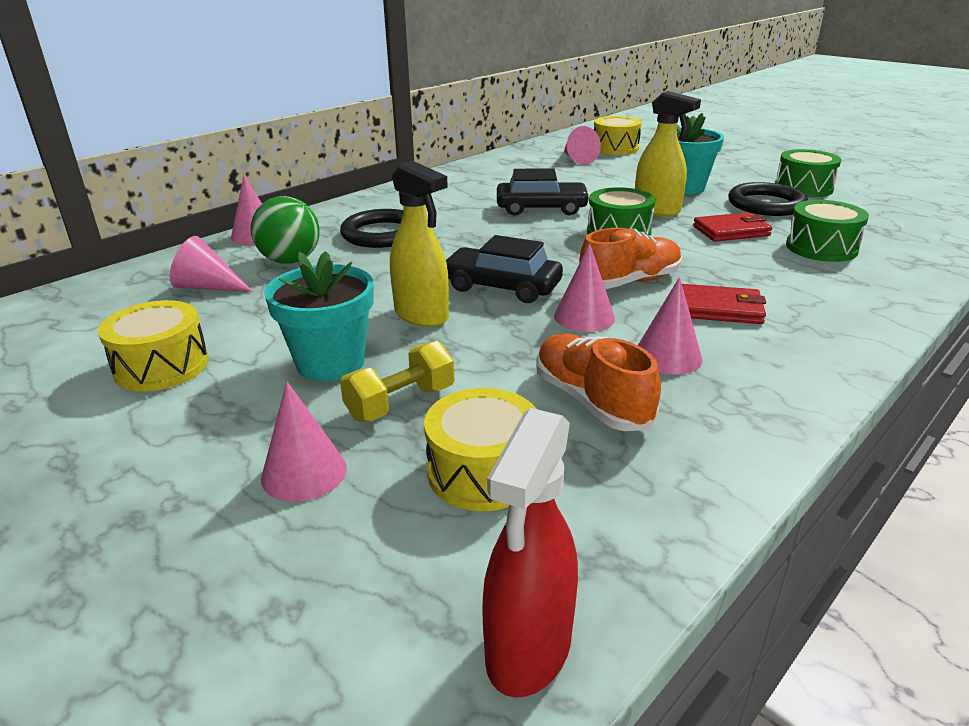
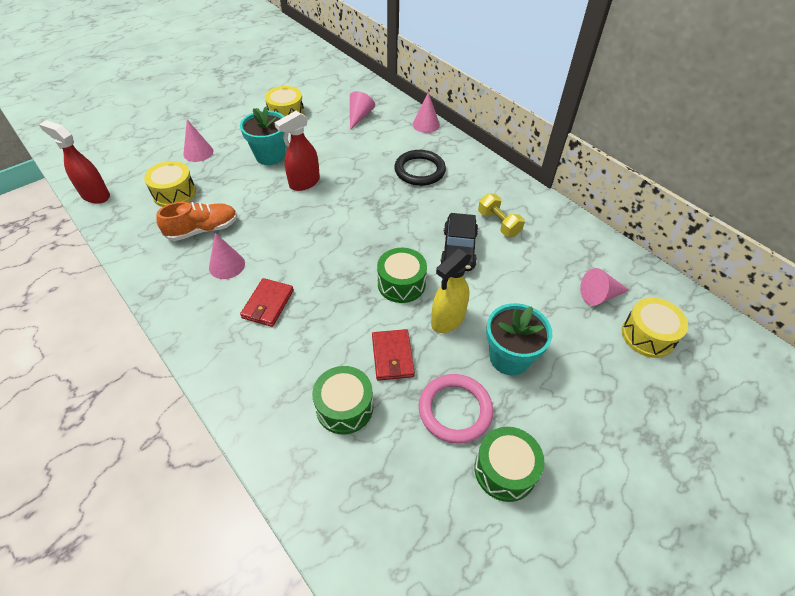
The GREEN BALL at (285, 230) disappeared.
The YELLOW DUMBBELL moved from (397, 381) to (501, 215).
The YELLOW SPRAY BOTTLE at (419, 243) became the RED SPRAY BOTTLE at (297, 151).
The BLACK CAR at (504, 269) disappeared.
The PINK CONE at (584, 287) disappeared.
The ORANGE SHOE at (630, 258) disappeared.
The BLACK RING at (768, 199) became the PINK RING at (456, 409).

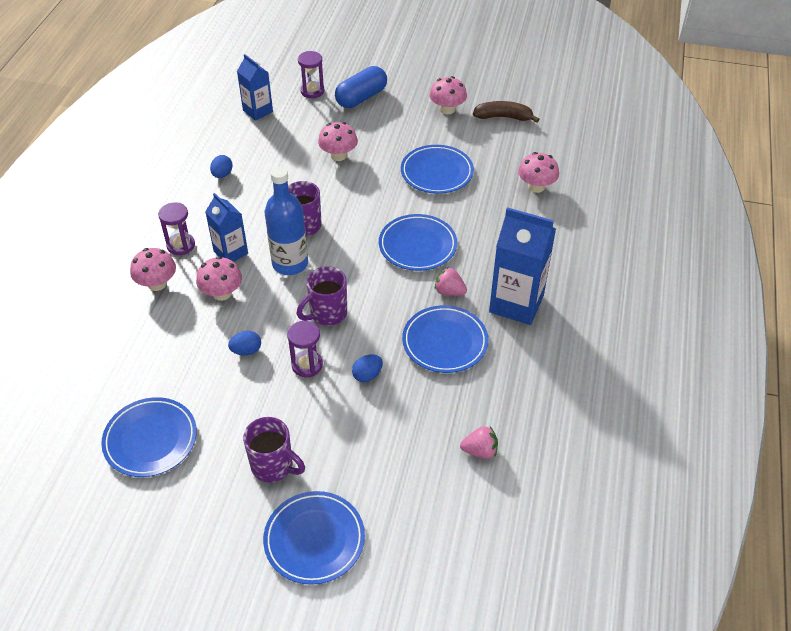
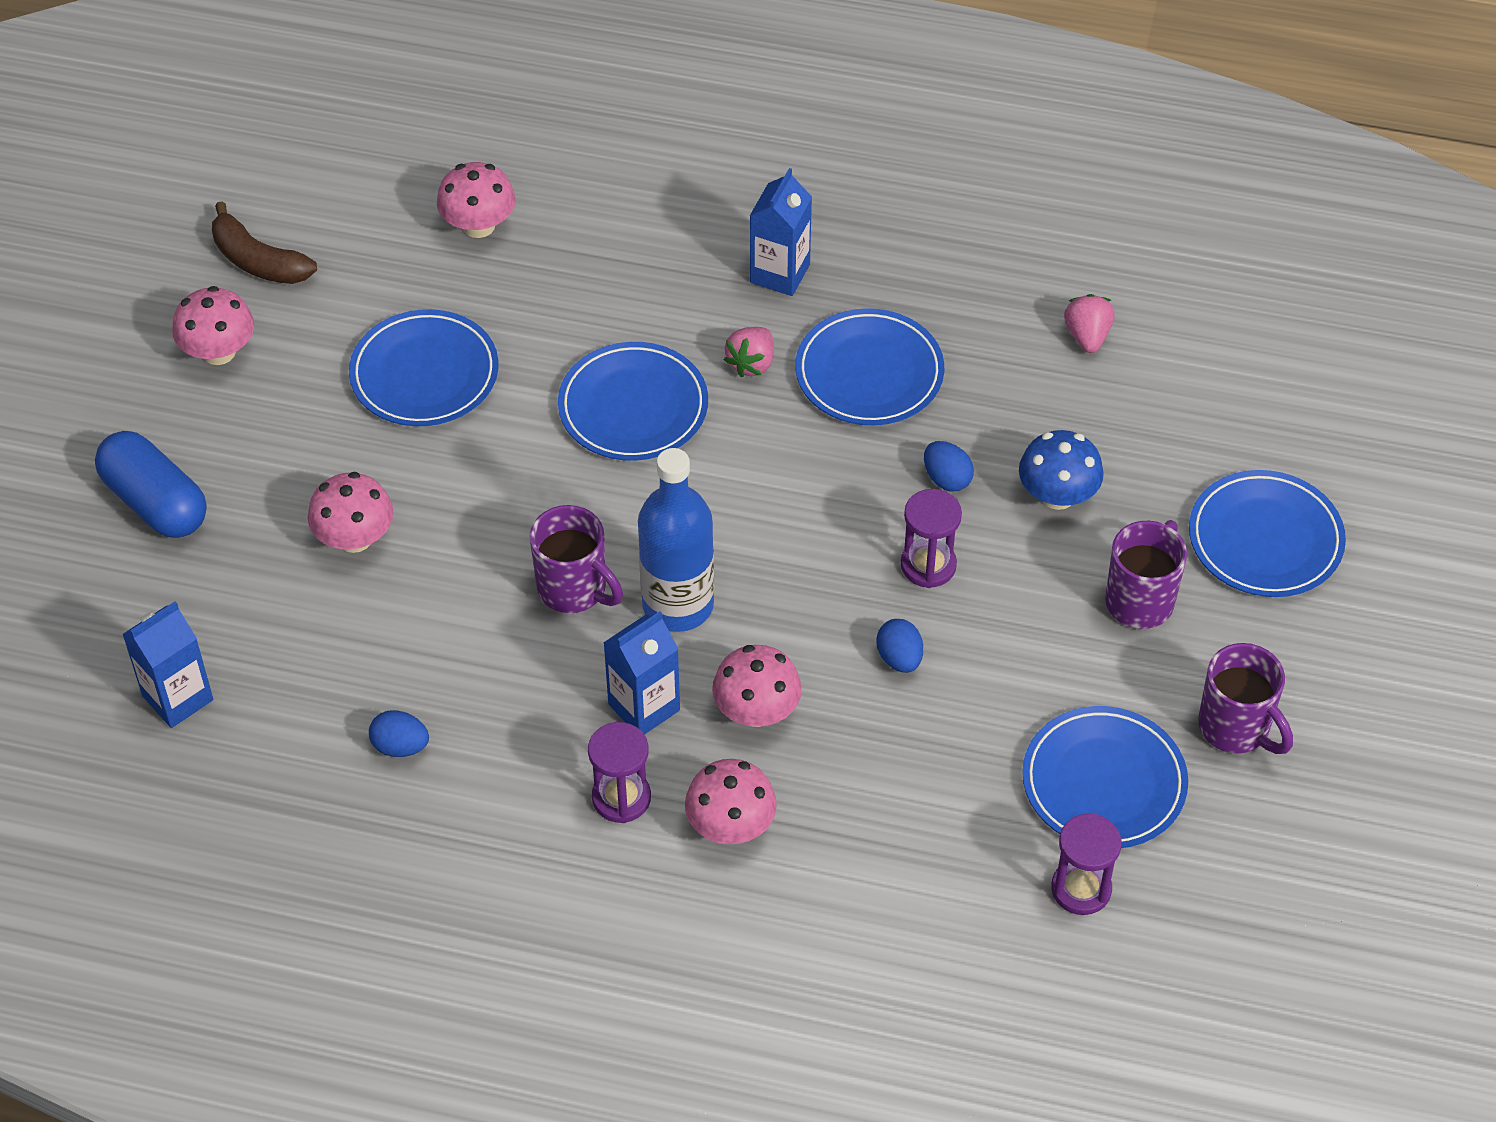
The PURPLE MUG moved from (322, 296) to (1245, 698).
The PURPLE HOURGLASS moved from (311, 74) to (1086, 864).
The BROWN BANANA at (506, 112) turned 60 degrees counterclockwise.
The BLUE CARTON at (522, 266) changed to 0.61 times the size.
The BLUE MUSHROOM at (1061, 470) appeared.

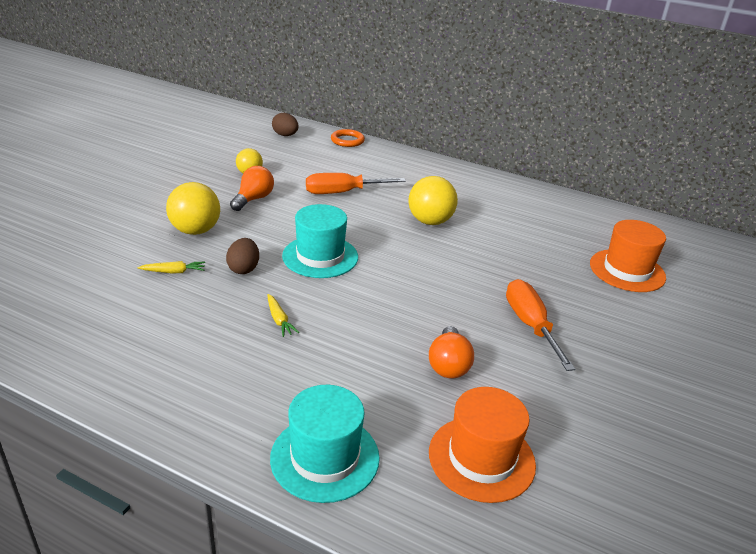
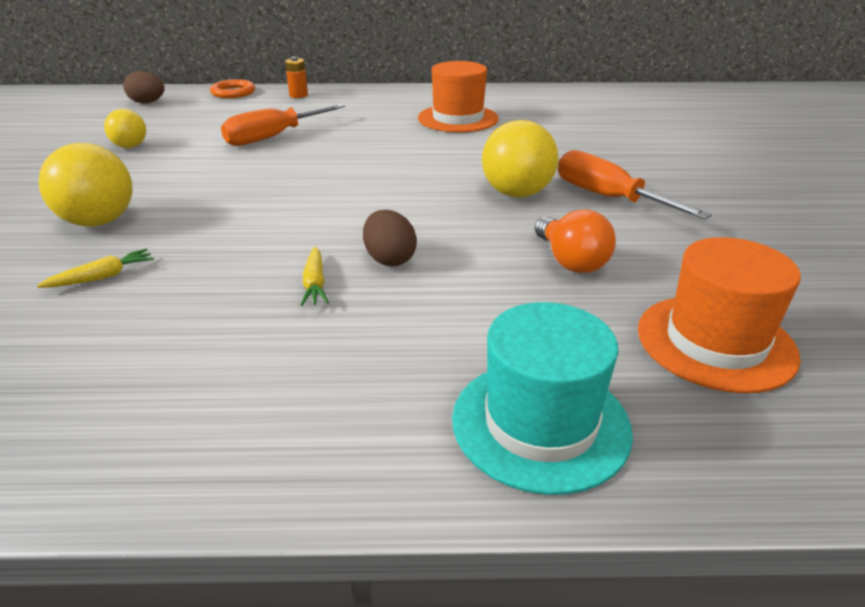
The BROWN EGG moved from (242, 256) to (390, 238).
The ORANGE LIGHT BULB at (252, 188) disappeared.
The YELLOW CARROT at (283, 315) turned 45 degrees clockwise.
The TURQUOISE HAT at (320, 241) disappeared.
The YELLOW BALL moved from (433, 200) to (520, 159).
The ORANGE HAT moved from (628, 256) to (458, 96).
The ORANGE BATTERY at (296, 77) appeared.

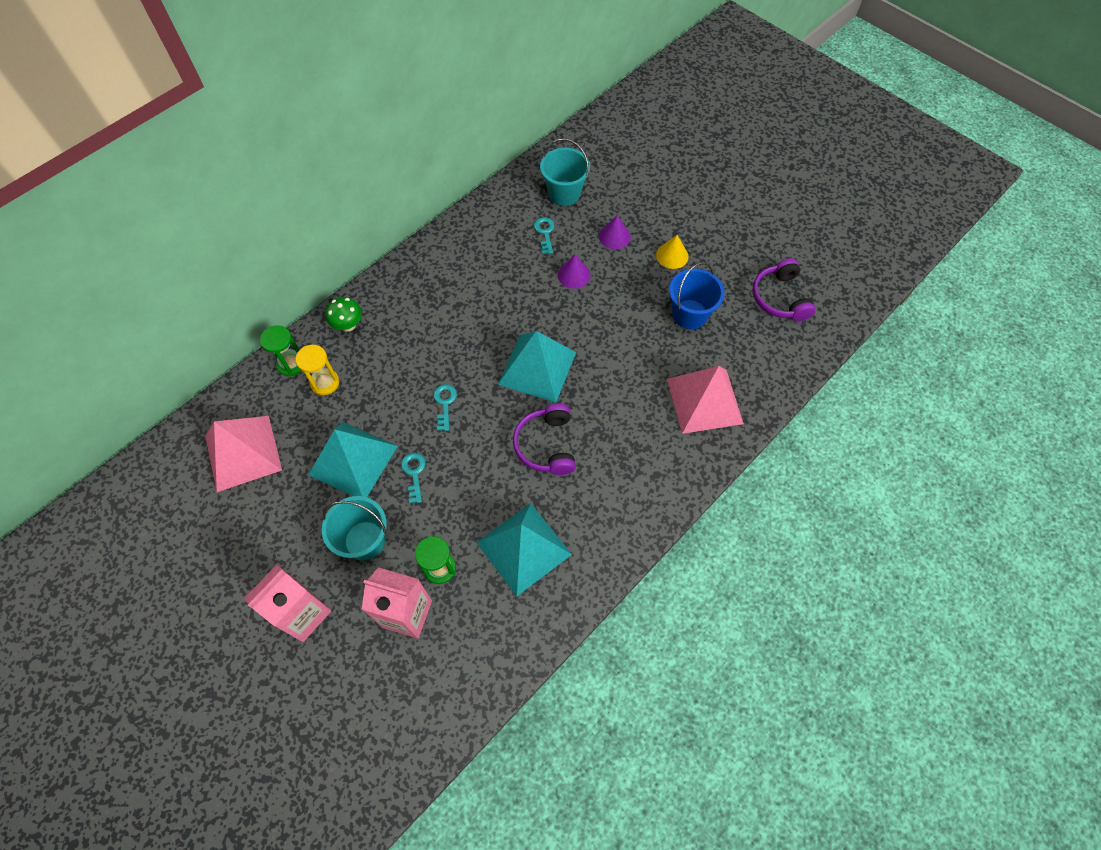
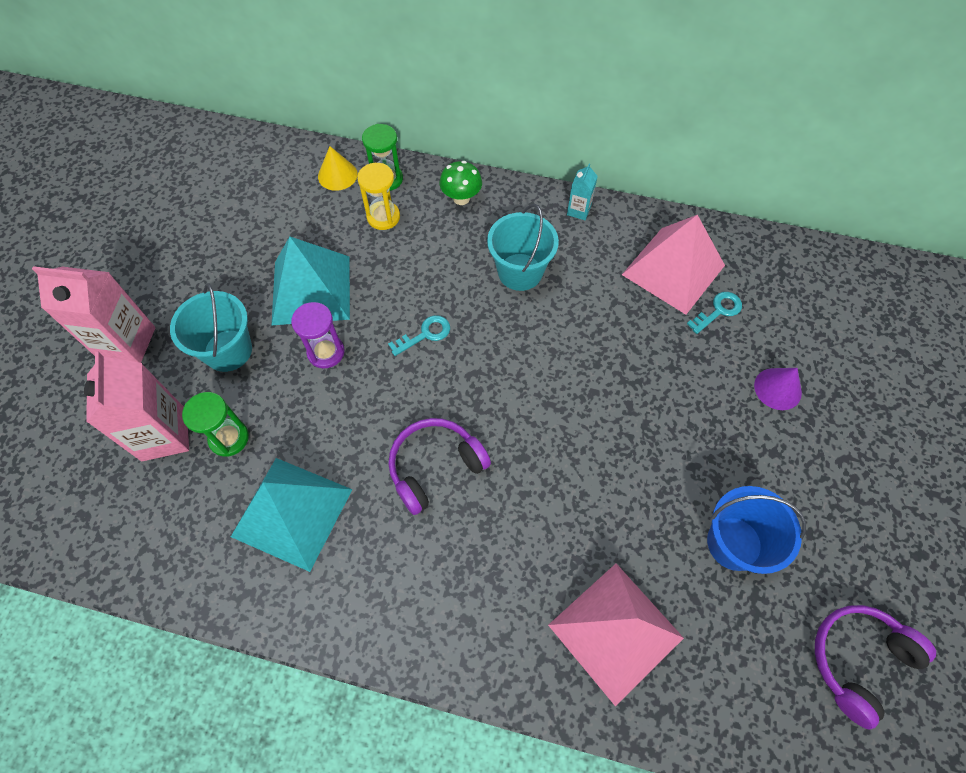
The PINK PYRAMID moved from (243, 454) to (673, 264).
The TURQUOISE KEY at (413, 478) was replaced by the PURPLE HOURGLASS at (317, 335).
The TURQUOISE PYRAMID at (537, 367) disappeared.
The TURQUOISE BUCKET moved from (565, 172) to (523, 247).
The PURPLE CONE at (574, 272) disappeared.
The YELLOW CONE moved from (672, 252) to (338, 168).
The TURQUOISE CARTON at (582, 191) appeared.

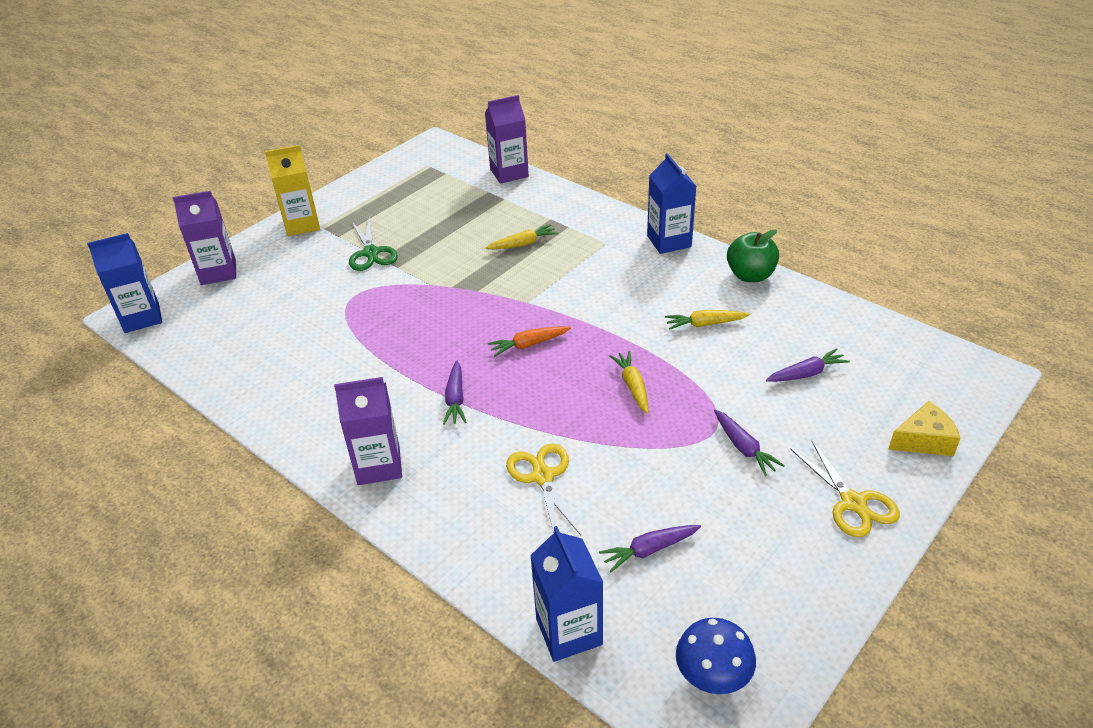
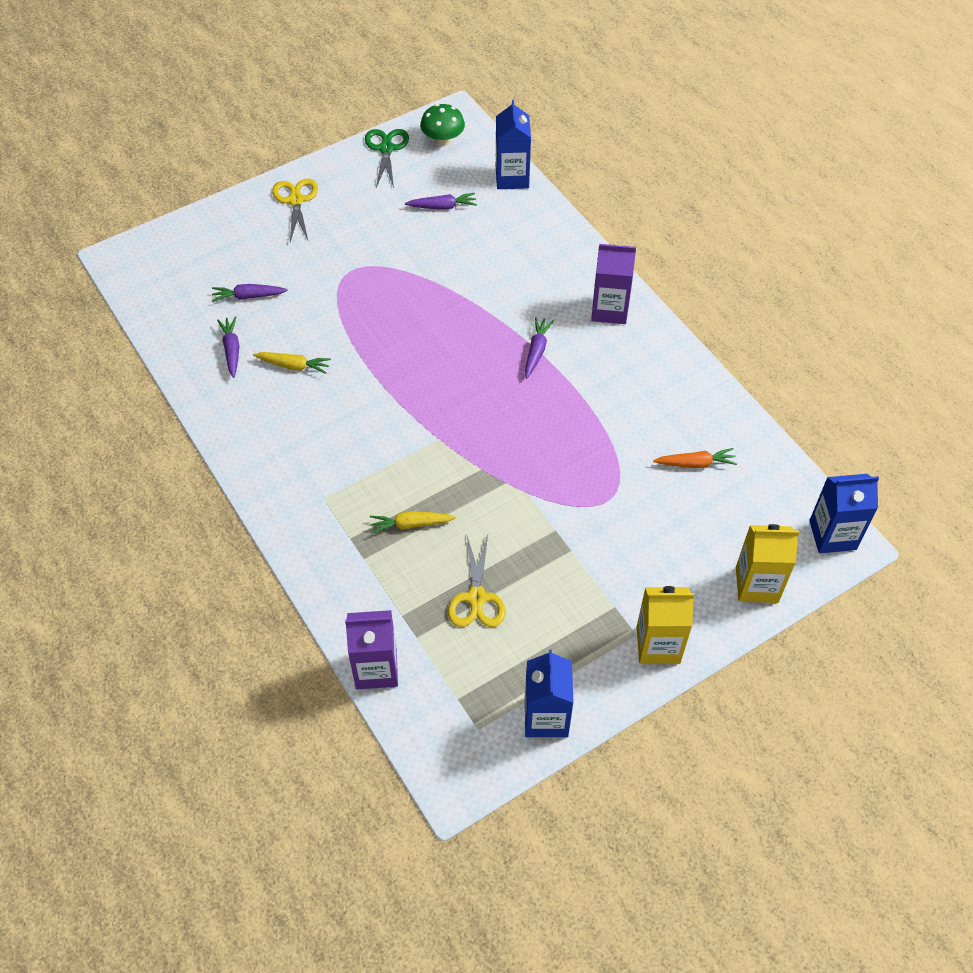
The PURPLE CARTON at (204, 238) became the YELLOW CARTON at (767, 563).
The GREEN SCISSORS moved from (373, 244) to (387, 158).
The ORANGE CARROT moved from (529, 341) to (695, 458).
The YELLOW SCISSORS moved from (543, 489) to (477, 581).
The YELLOW CARROT at (628, 382) disappeared.
The BLUE CARTON moved from (672, 203) to (549, 693).
The BLUE MUSHROOM at (716, 656) became the GREEN MUSHROOM at (442, 125).
The PURPLE CARROT moved from (749, 443) to (228, 347).
The GREEN APPLE at (753, 255) disappeared.
The YELLOW CHEESE at (924, 428) disappeared.

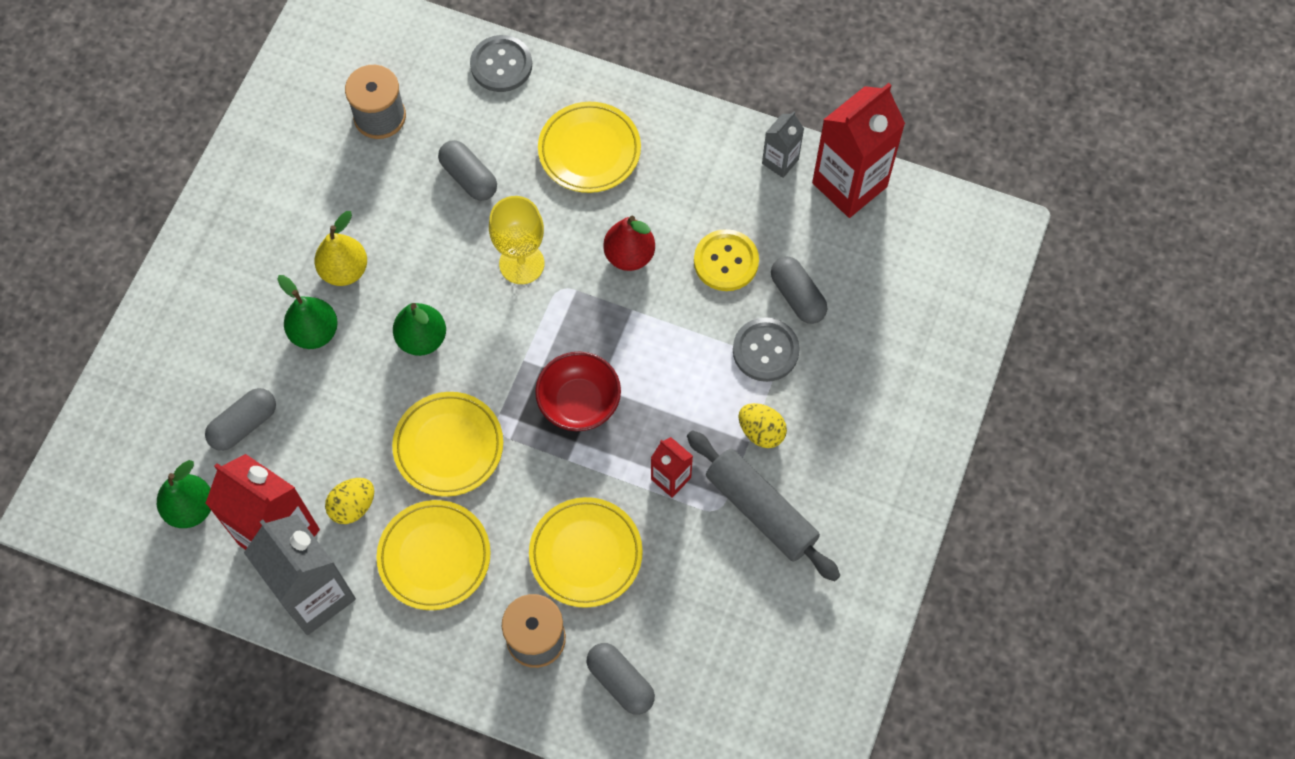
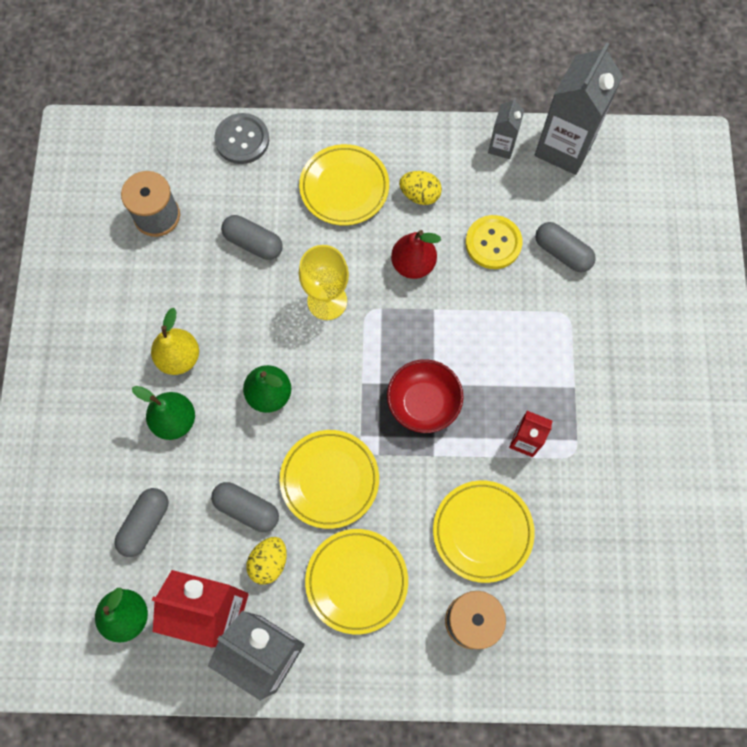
The GREY CAPSULE moved from (621, 679) to (245, 507).
The GREY ROLLING PIN at (763, 506) disappeared.
The GREY BUTTON at (766, 349) disappeared.
The YELLOW EGG moved from (762, 425) to (420, 188).
The RED CARTON at (858, 150) became the GREY CARTON at (579, 108).

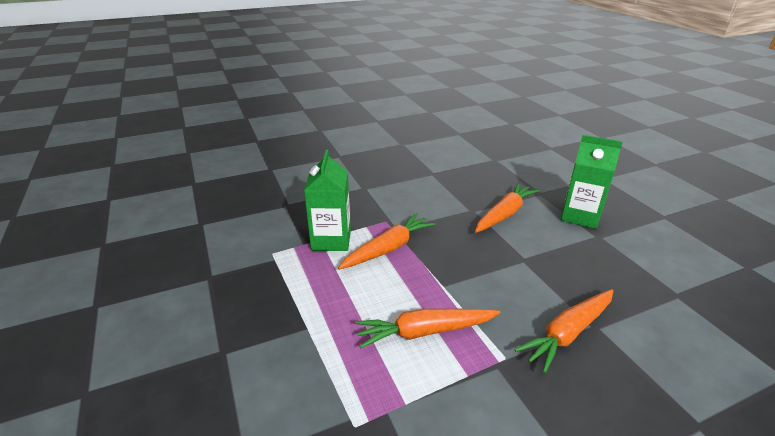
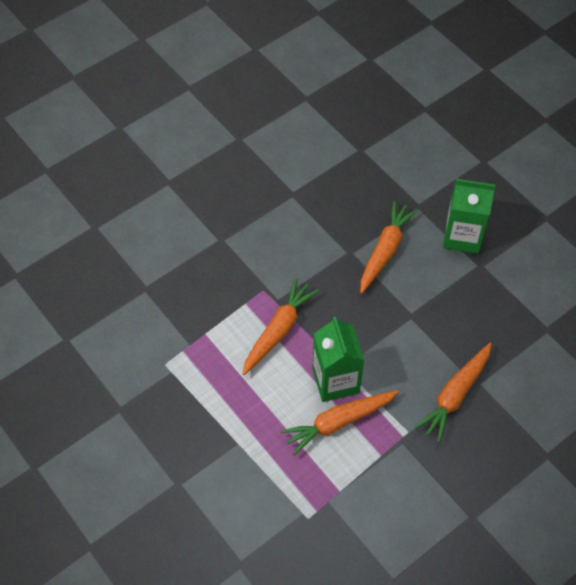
The GREEN CARTON moved from (327, 200) to (338, 359).

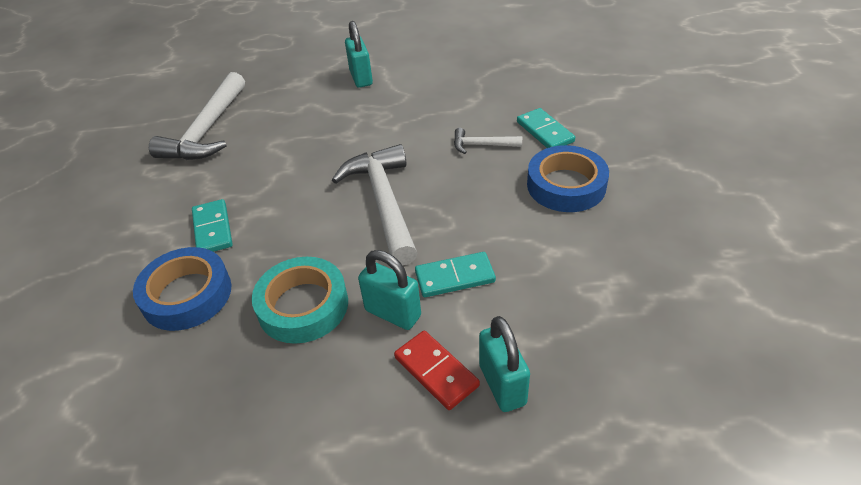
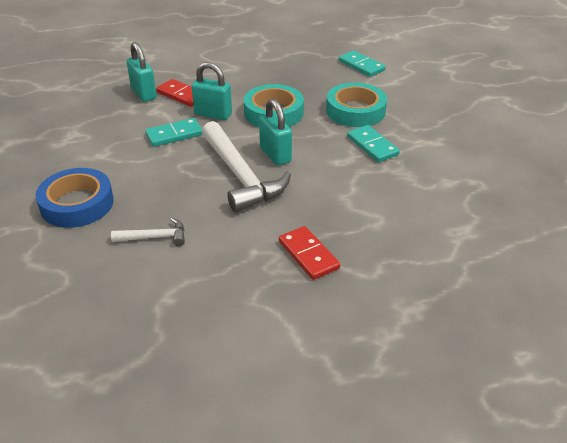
The BLUE TAPE at (182, 289) became the TURQUOISE TAPE at (356, 104).
The WHITE HAMMER at (197, 116) disappeared.
The TURQUOISE PADLOCK moved from (359, 54) to (275, 132).
The TURQUOISE DOMINO moved from (546, 128) to (362, 63).
The RED DOMINO at (309, 253) appeared.

